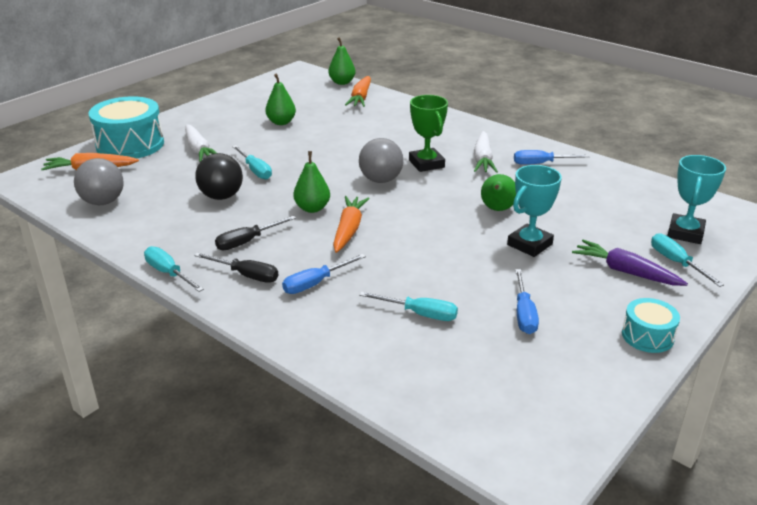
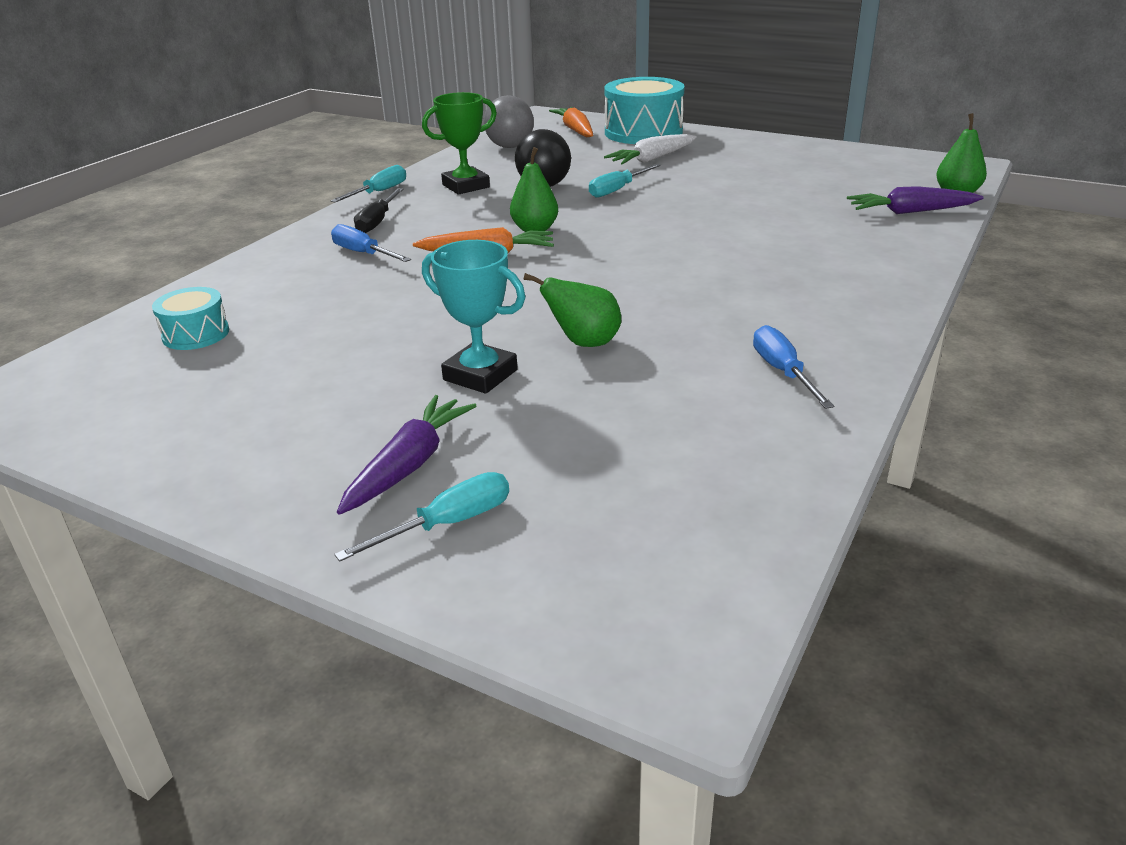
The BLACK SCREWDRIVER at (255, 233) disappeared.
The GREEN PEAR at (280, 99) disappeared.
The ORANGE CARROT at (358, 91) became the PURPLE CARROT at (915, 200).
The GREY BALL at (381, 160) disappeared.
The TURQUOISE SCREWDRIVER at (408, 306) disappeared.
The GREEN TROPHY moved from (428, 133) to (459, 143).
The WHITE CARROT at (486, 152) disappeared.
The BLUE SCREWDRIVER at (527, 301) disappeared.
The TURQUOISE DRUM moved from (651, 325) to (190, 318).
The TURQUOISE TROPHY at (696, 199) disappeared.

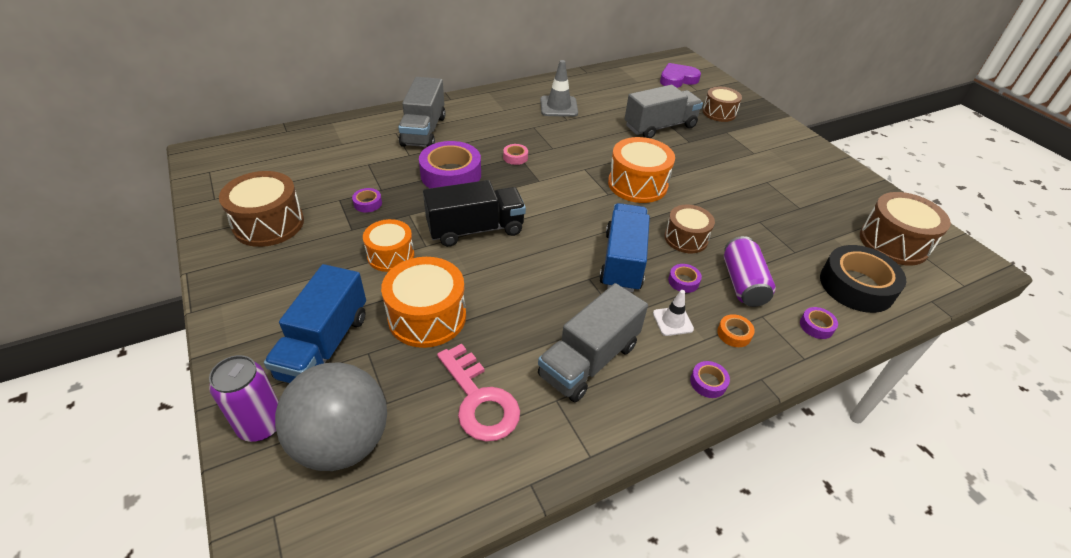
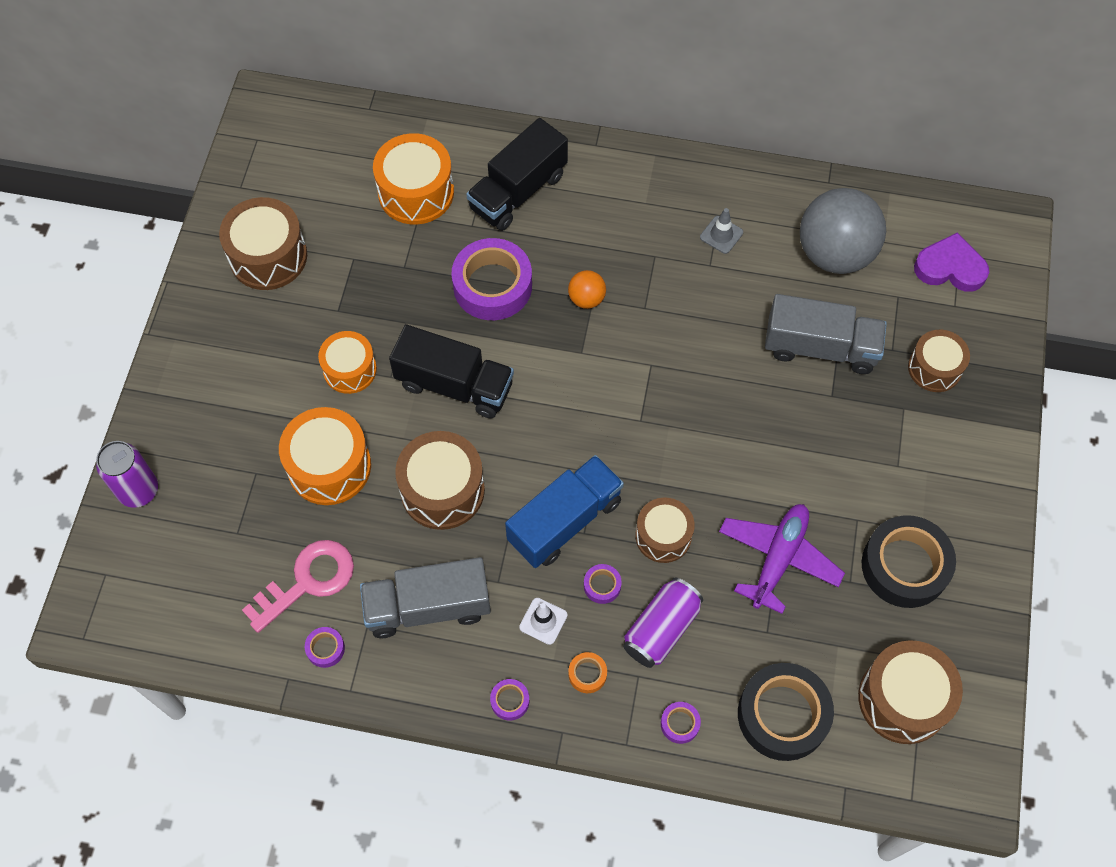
The BLUE TRUCK at (315, 323) disappeared.
The GREY BALL moved from (331, 416) to (843, 231).
The PURPLE TAPE moved from (367, 200) to (325, 647).
The GREY TRUCK at (422, 112) became the BLACK TRUCK at (517, 174).
The PINK KEY at (478, 392) turned 135 degrees counterclockwise.
The PINK TAPE at (515, 154) was replaced by the ORANGE BALL at (587, 289).
The GREY TRAFFIC CONE at (559, 88) changed to 0.62 times the size.
The ORANGE DRUM moved from (641, 170) to (413, 178).
The BROWN DRUM at (440, 480) appeared.
The PURPLE PLANE at (782, 559) appeared.
The BLACK TAPE at (909, 561) appeared.

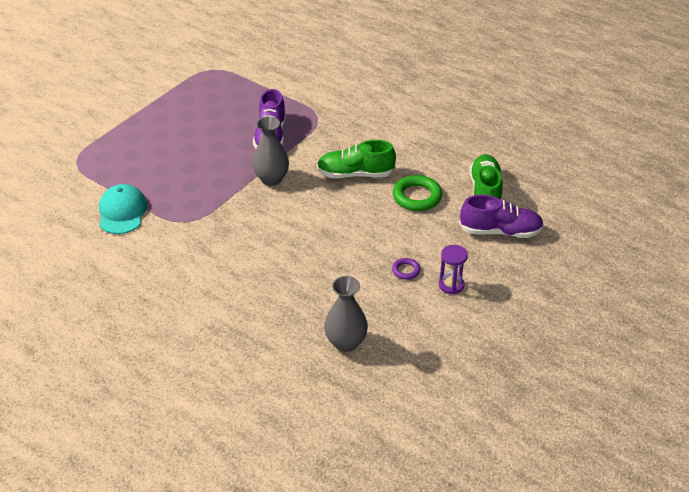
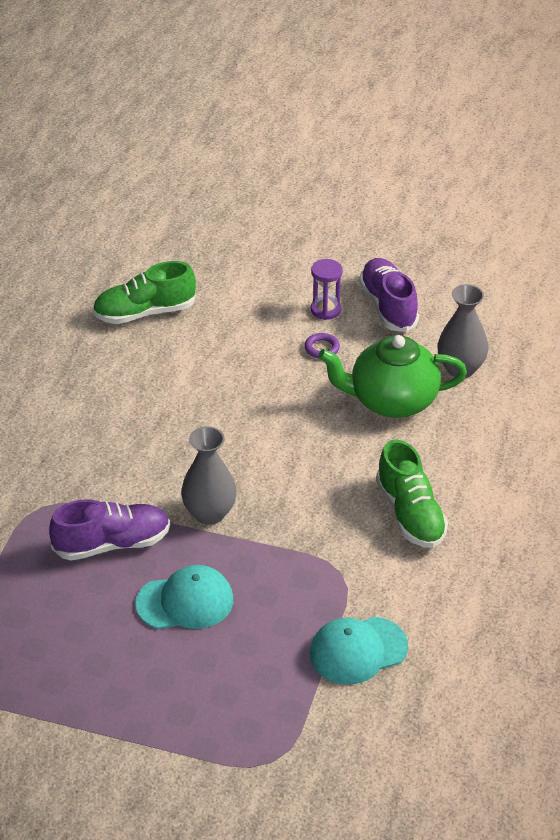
The GREEN SHOE moved from (356, 159) to (412, 494).
The GREEN RING at (417, 193) disappeared.
The PURPLE SHOE moved from (501, 216) to (389, 295).
The TURQUOISE CAP at (184, 597) appeared.
The GREEN TEAPOT at (392, 376) appeared.

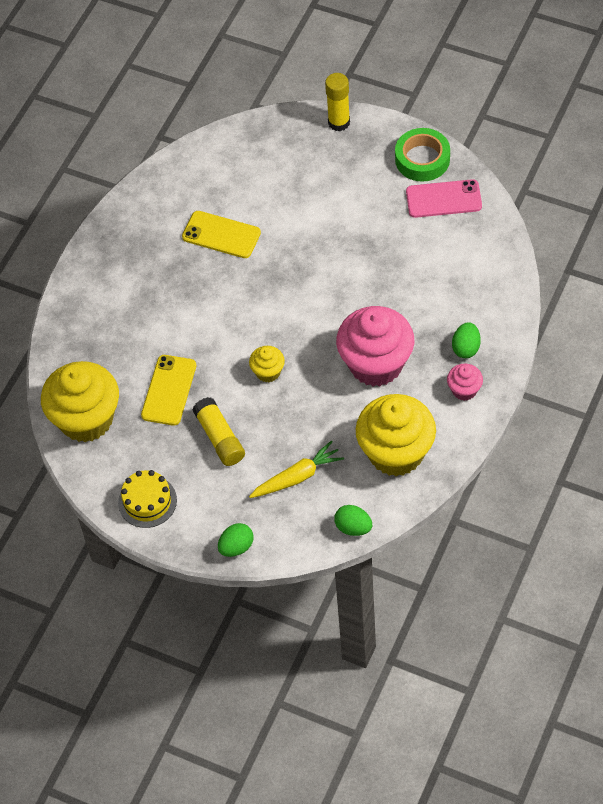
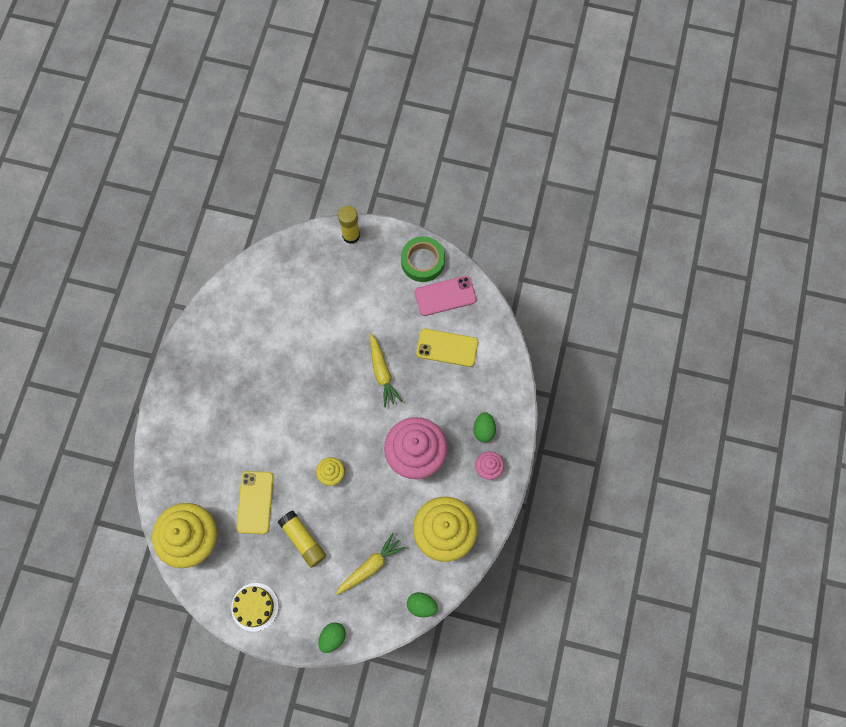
The YELLOW PHONE moved from (221, 234) to (447, 348).
The YELLOW CARROT at (386, 370) appeared.

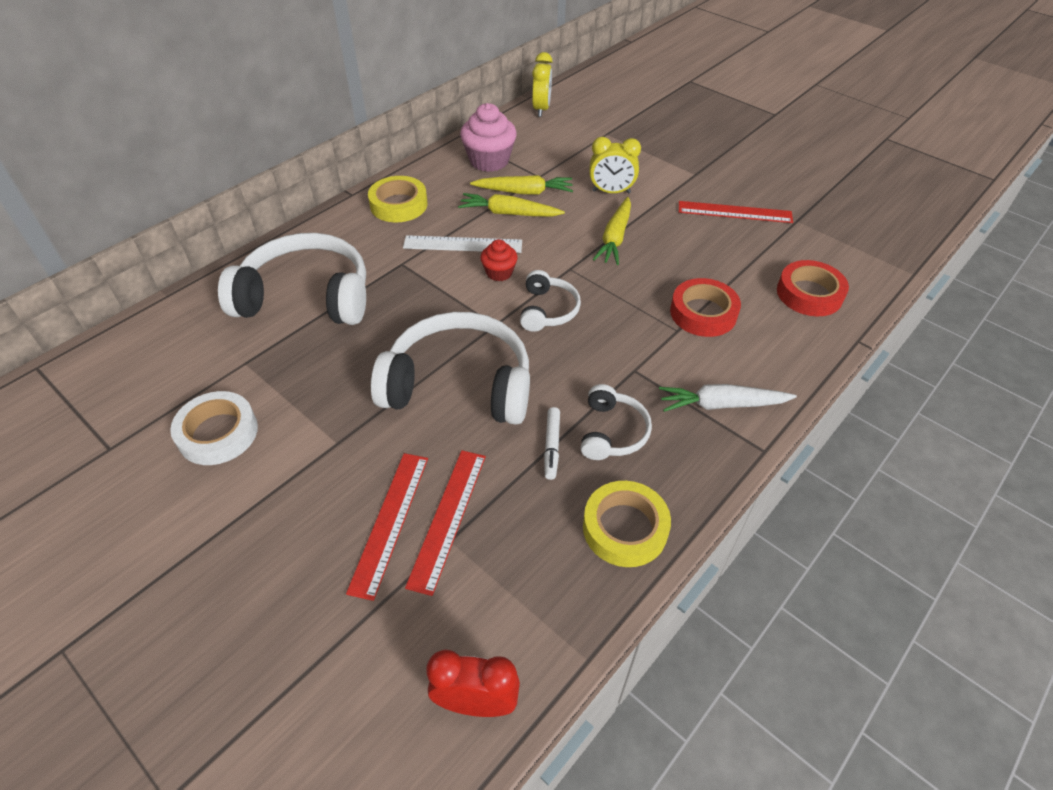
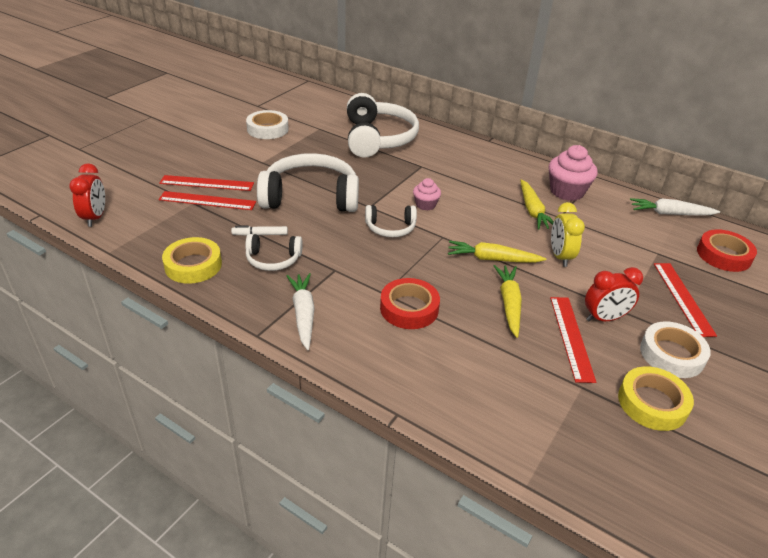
The YELLOW TAPE moved from (398, 199) to (656, 398).
The WHITE HEADPHONES at (450, 368) turned 90 degrees counterclockwise.
The WHITE RULER at (462, 244) disappeared.
The YELLOW CARROT moved from (511, 204) to (508, 301).
The RED CUPCAKE at (499, 260) became the PINK CUPCAKE at (427, 194).
The YELLOW CLOCK at (542, 84) was replaced by the WHITE CARROT at (675, 207).
The RED TAPE moved from (813, 288) to (727, 250).
The RED CLOCK at (614, 294) appeared.
The WHITE TAPE at (675, 349) appeared.
The RED RULER at (685, 300) appeared.

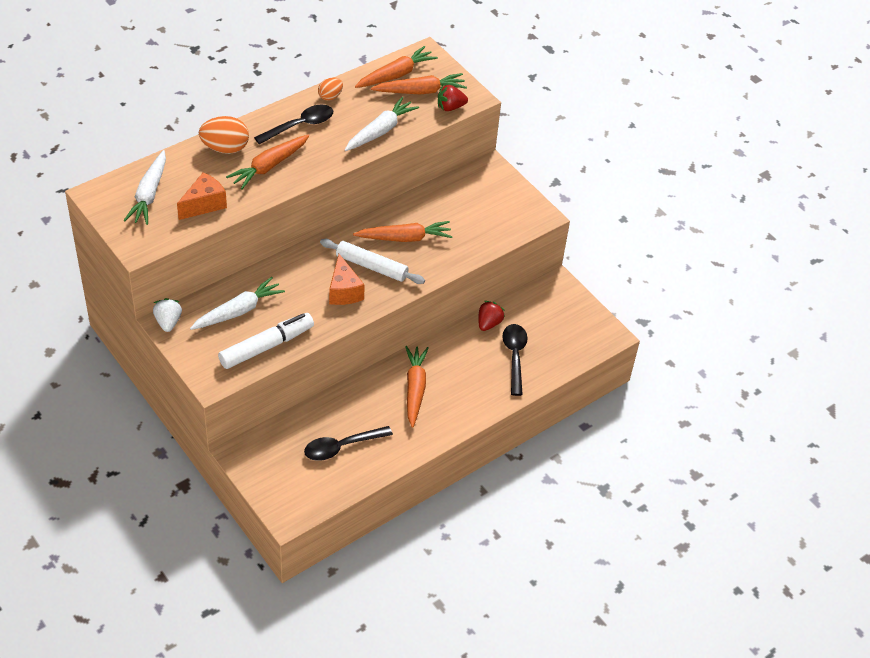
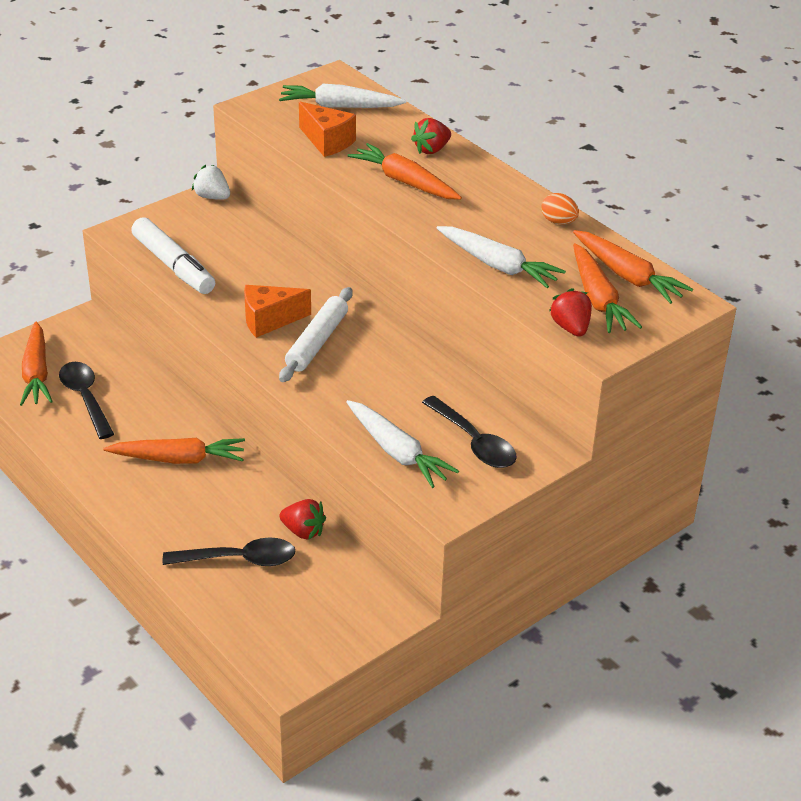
The WHITE STRAWBERRY at (167, 315) turned 135 degrees counterclockwise.
The WHITE CARROT moved from (237, 303) to (402, 444).
The ORANGE EGG at (224, 135) was replaced by the RED STRAWBERRY at (431, 136).
The BLACK SPOON moved from (293, 124) to (469, 432).
The ORANGE CARROT moved from (403, 231) to (36, 363).

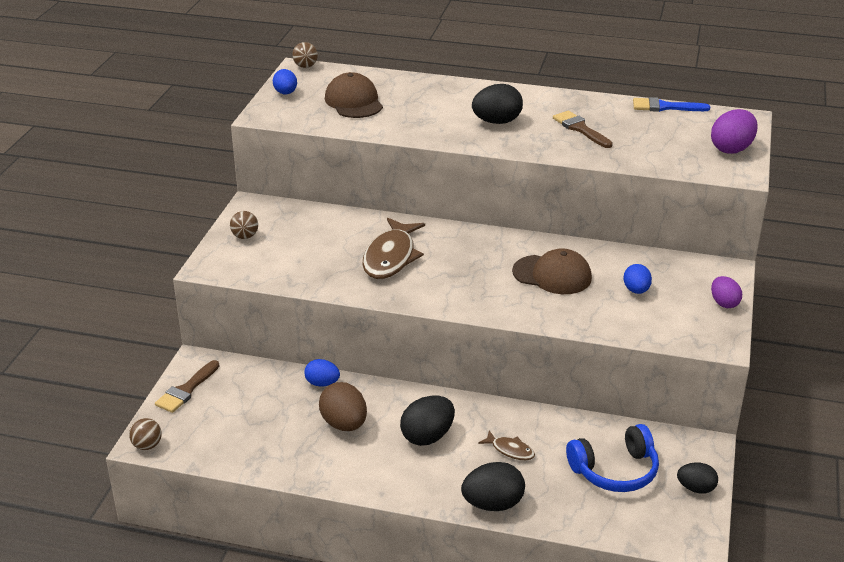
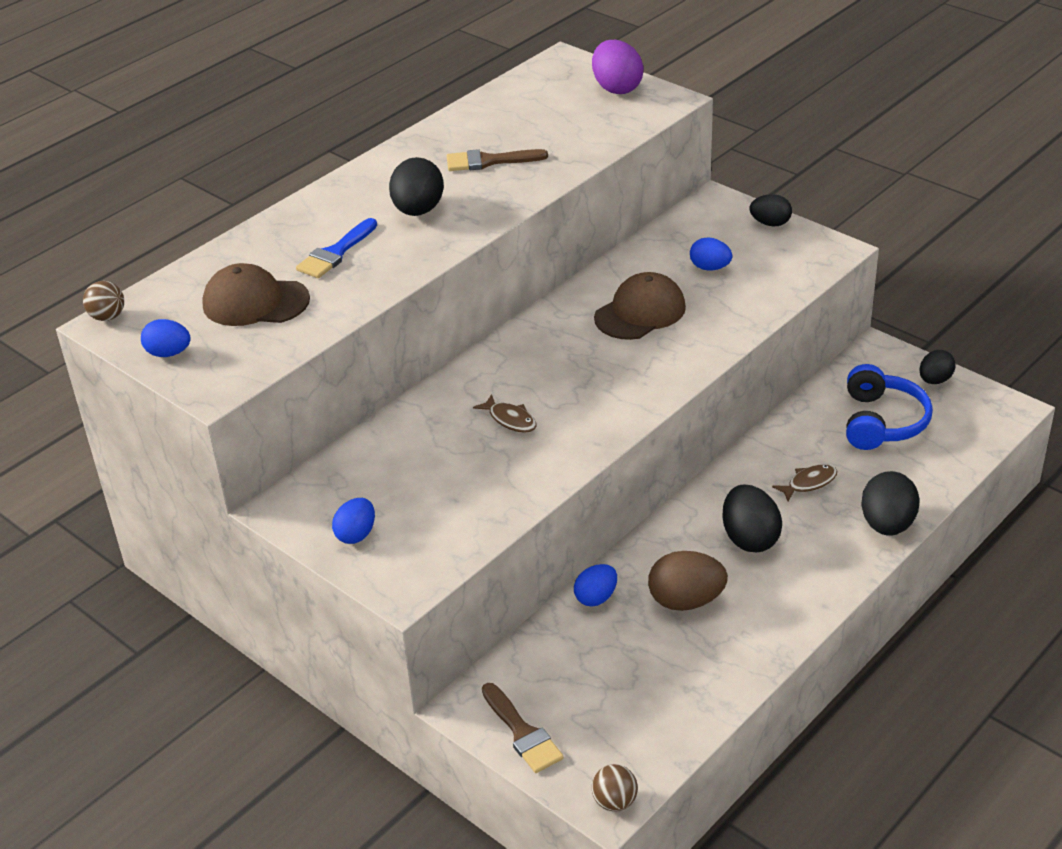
The BROWN BALL at (244, 225) was replaced by the BLUE EGG at (353, 521).
The BROWN FISH at (393, 248) changed to 0.49 times the size.
The BLUE BRUSH moved from (671, 104) to (336, 248).
The PURPLE EGG at (726, 292) became the BLACK EGG at (771, 210).

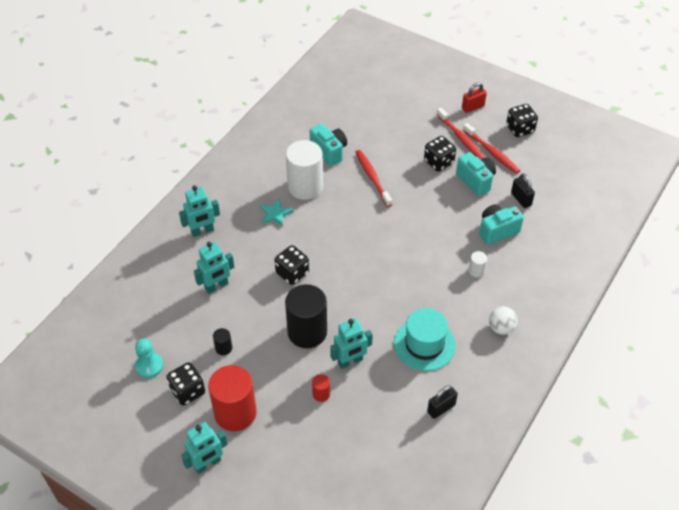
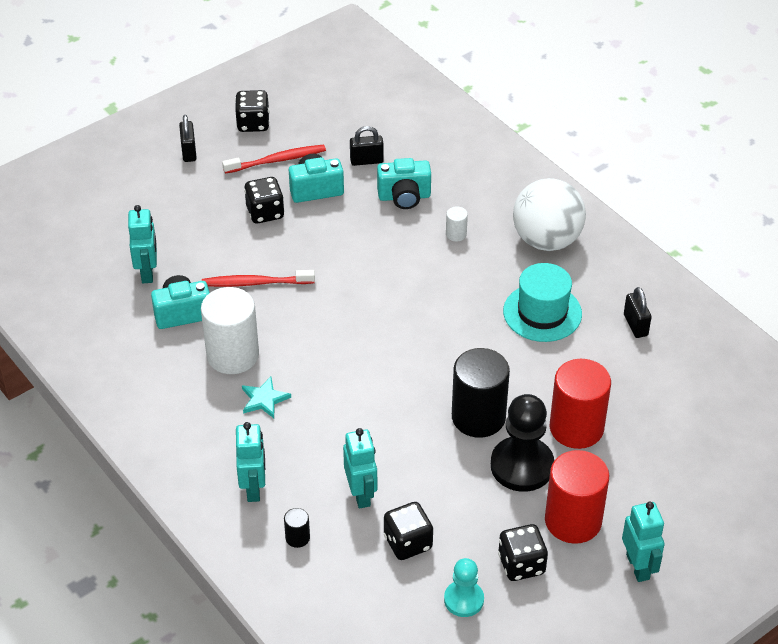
The BLACK CYLINDER moved from (222, 341) to (297, 528).
The BLACK DICE moved from (292, 265) to (408, 531).
The RED CYLINDER at (321, 388) changed to 2.34 times the size.
The TURQUOISE ROBOT moved from (351, 343) to (142, 244).
The RED TOOTHBRUSH at (460, 134) disappeared.
The RED PADLOCK at (474, 97) became the BLACK PADLOCK at (188, 138).
The TURQUOISE CAMERA at (501, 224) turned 90 degrees counterclockwise.
The WHITE BALL at (503, 320) changed to 2.06 times the size.
The BLACK PAWN at (522, 443) appeared.

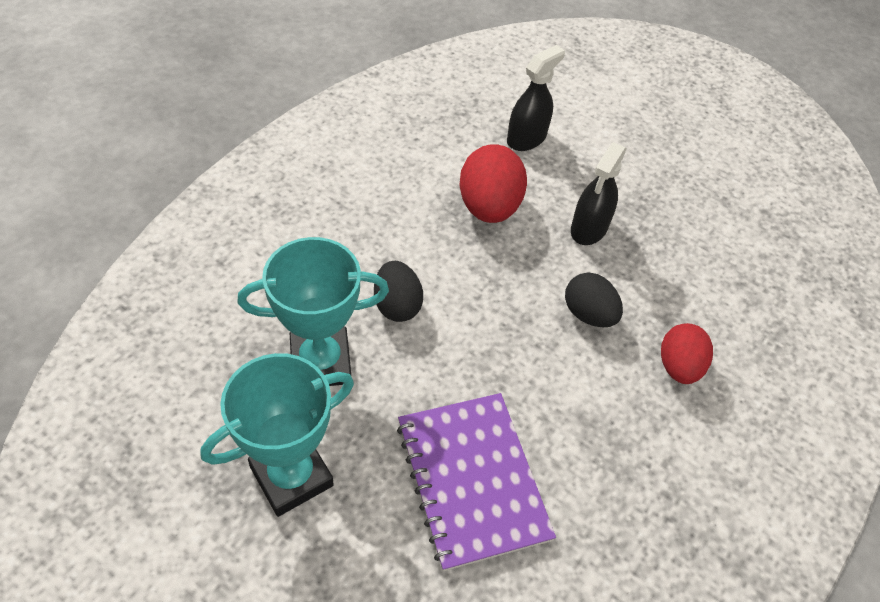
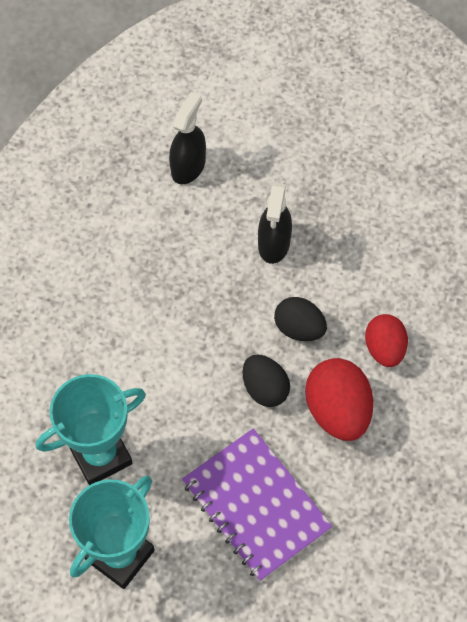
The BLACK EGG moved from (398, 291) to (266, 381).
The RED EGG moved from (493, 183) to (339, 399).

